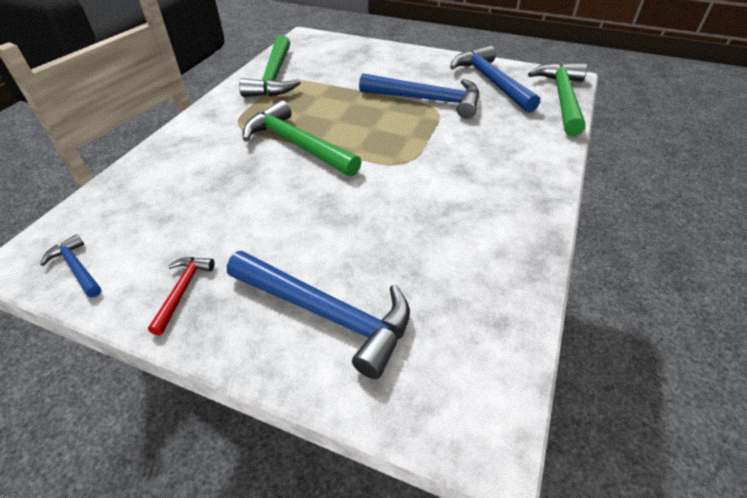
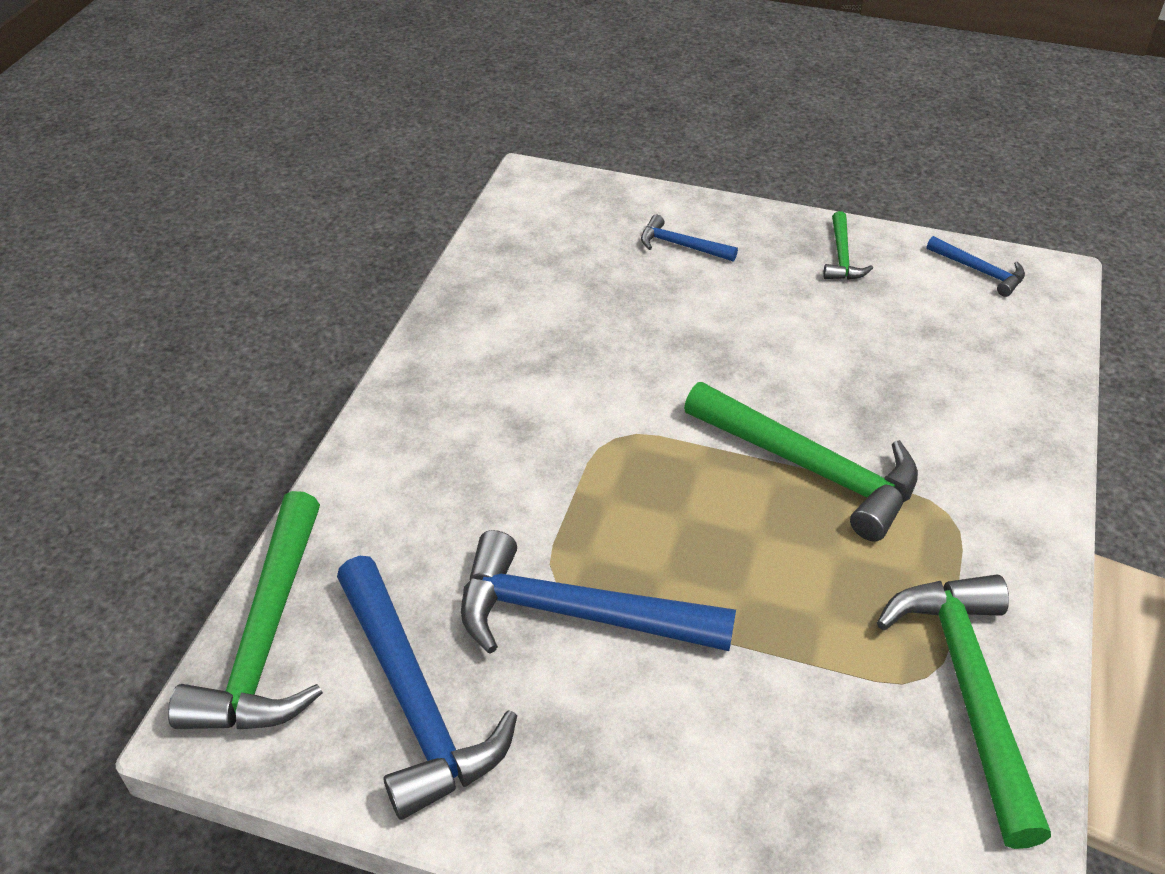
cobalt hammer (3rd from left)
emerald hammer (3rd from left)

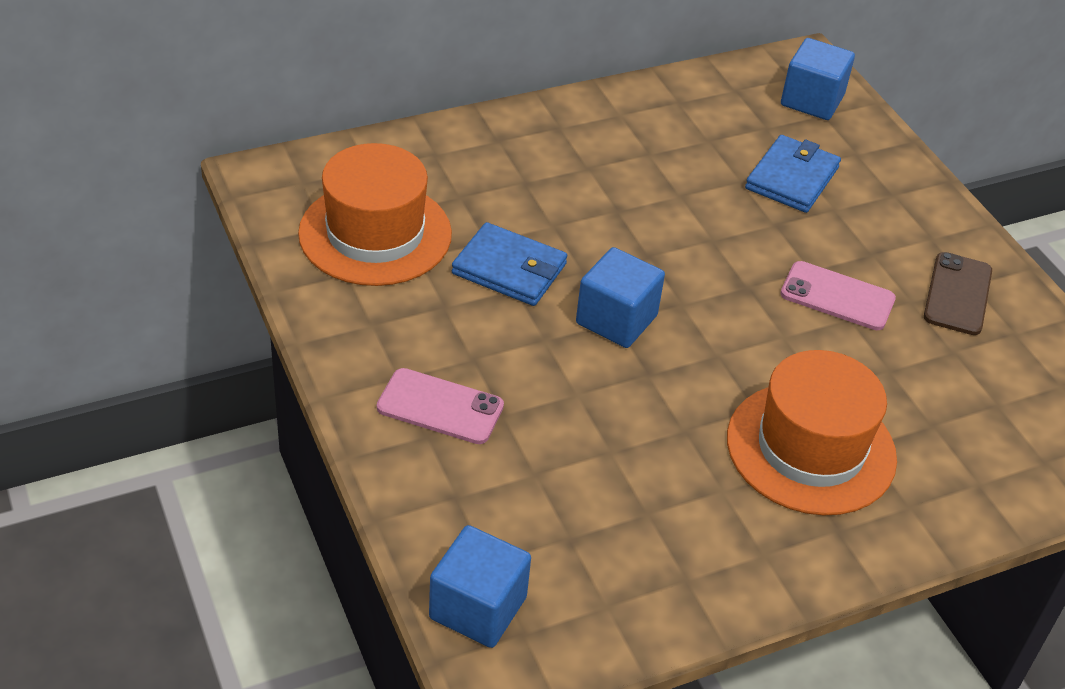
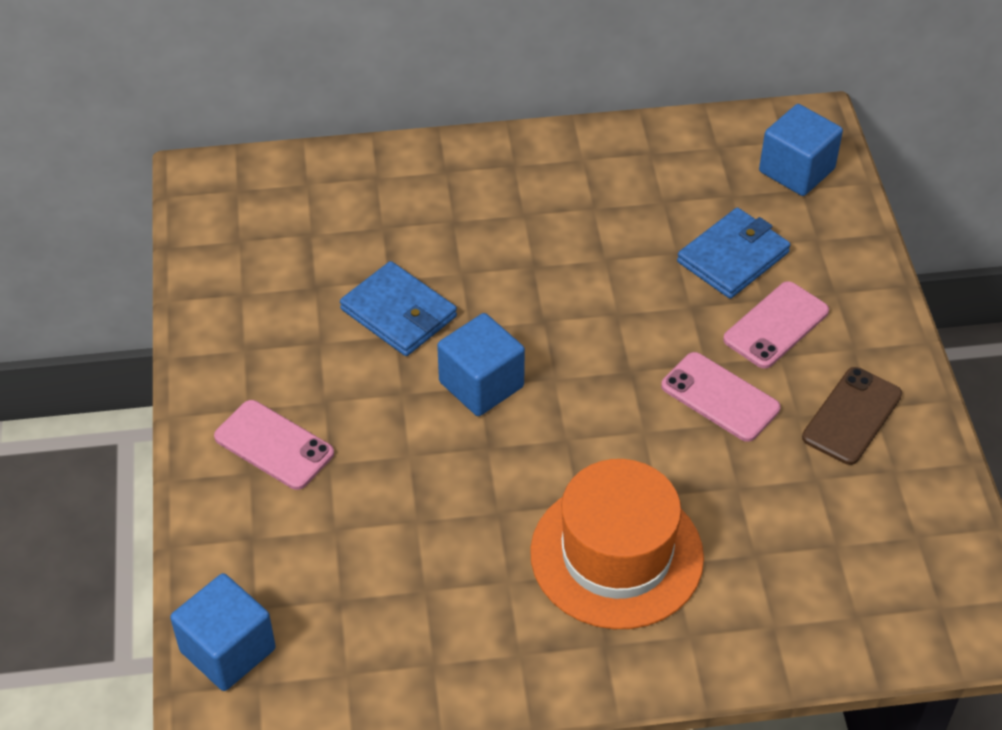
bright orange top hat (1st from left in the first image)
rosy smartphone (3rd from left)

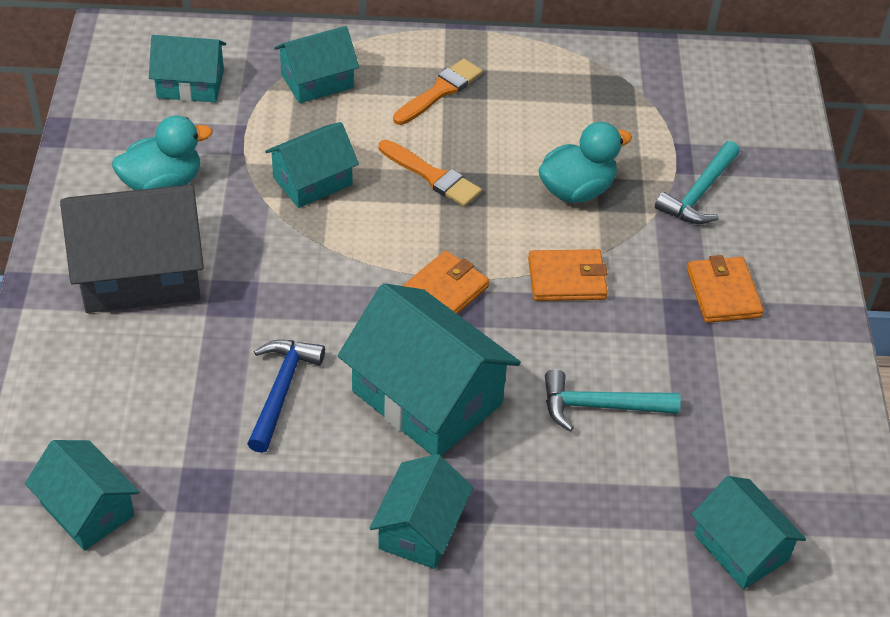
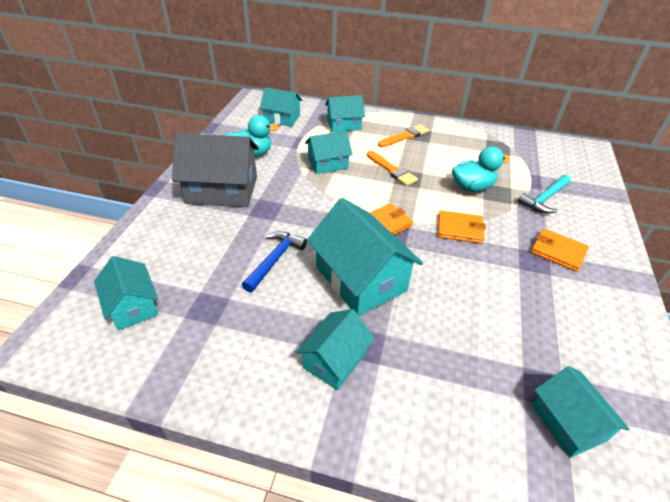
bright orange billfold (3rd from left)
turquoise hammer (1st from left in the first image)

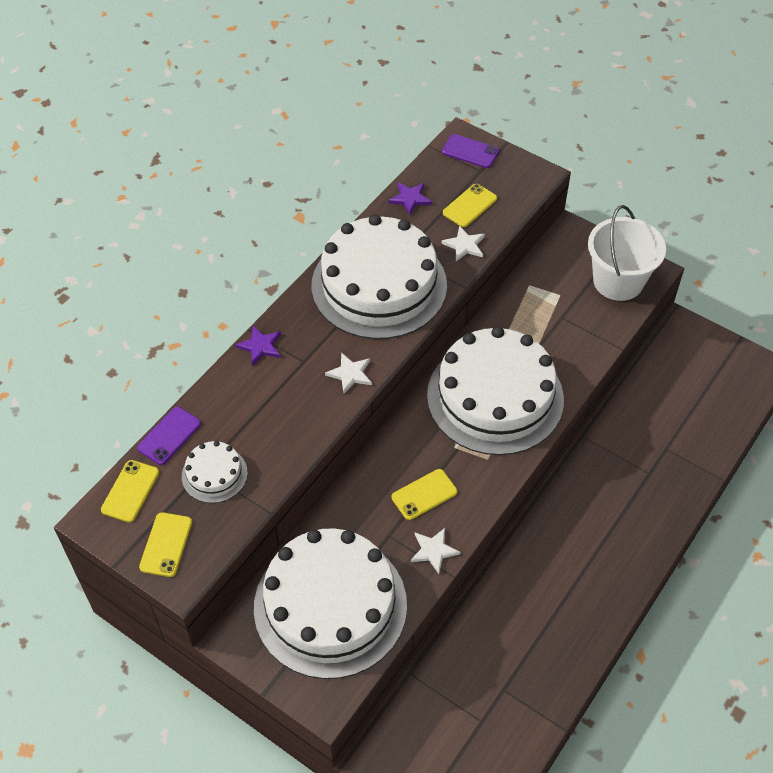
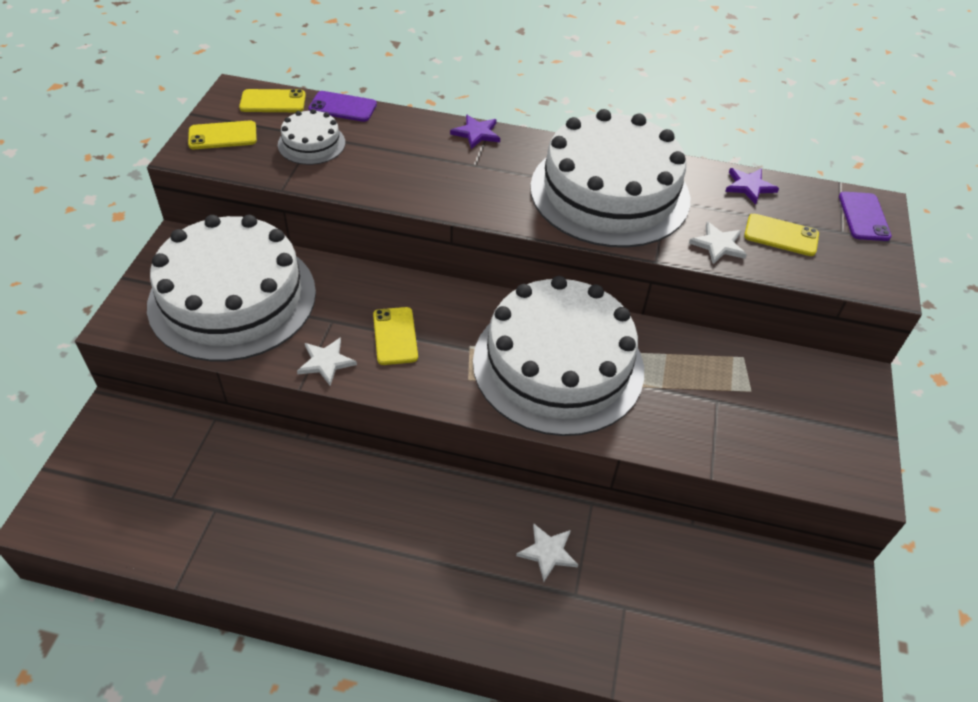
pure white bucket
pure white star (2nd from left)
golden smartphone (3rd from left)

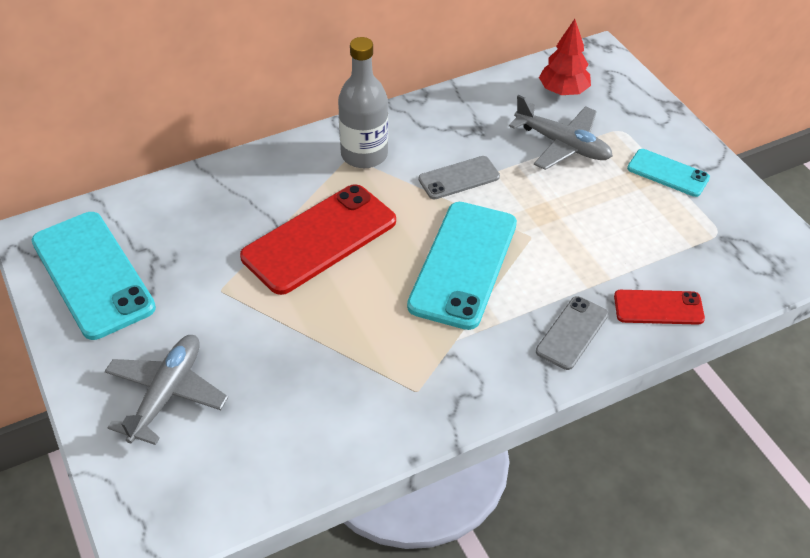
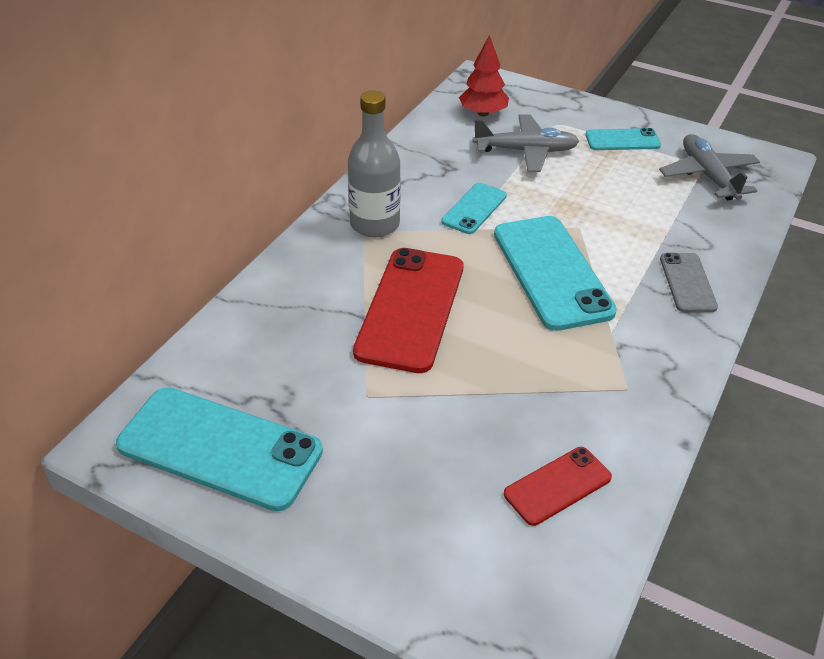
turquoise smartphone (2nd from left)
red smartphone (2nd from left)
gray aeroplane (2nd from left)

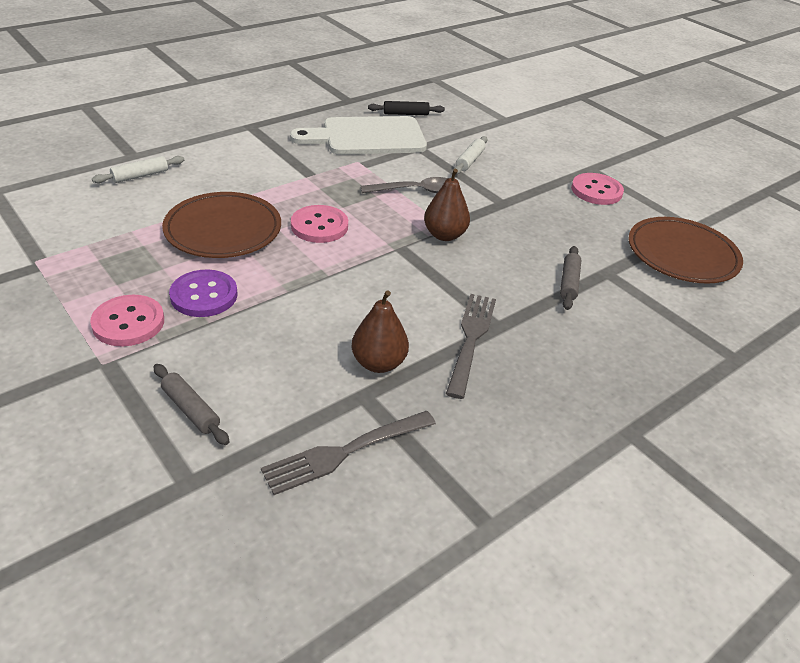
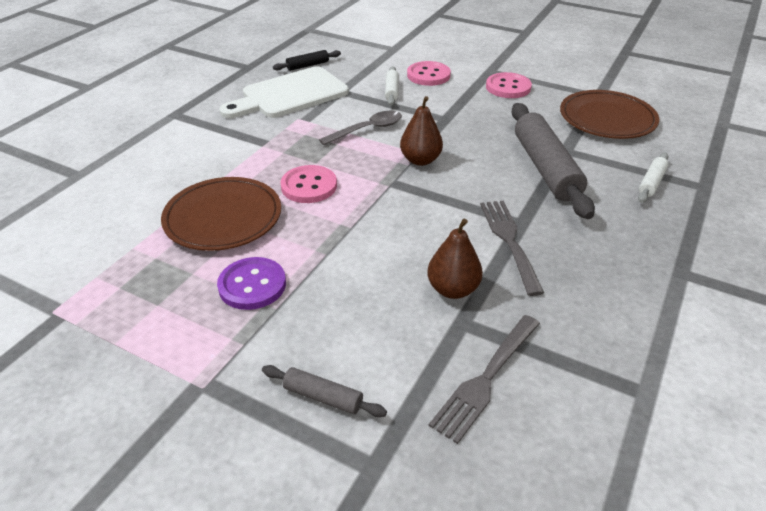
pure white dough roller (2nd from left)
gray dough roller (2nd from left)
rosy shirt button (2nd from left)

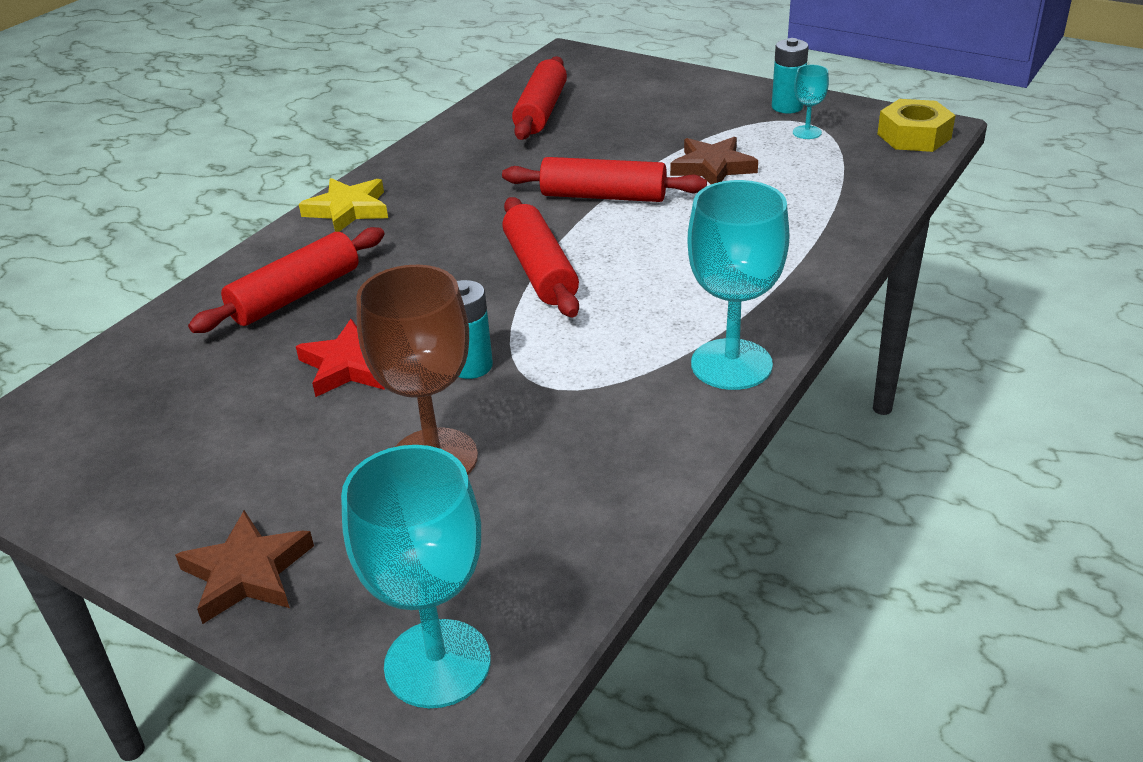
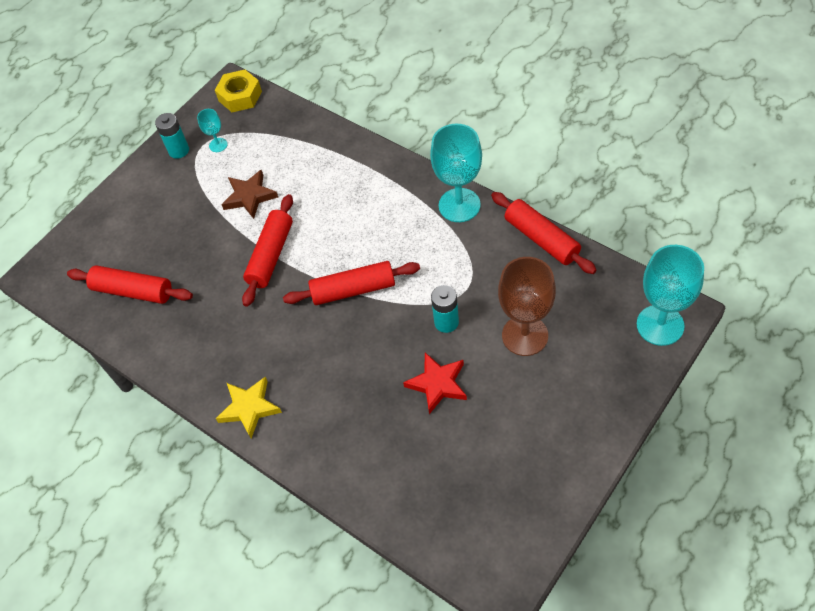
red dough roller (4th from left)
russet star (1st from left in the first image)

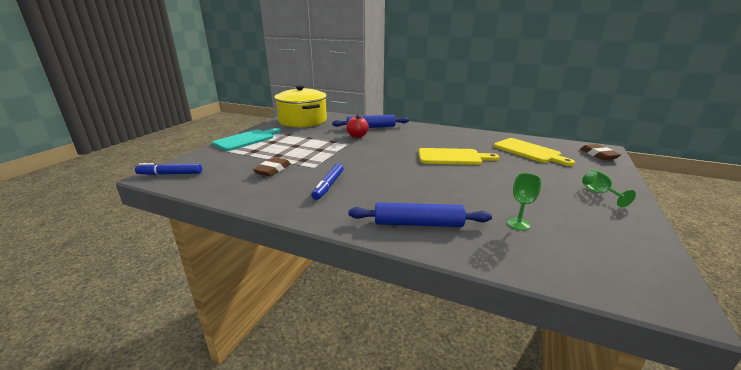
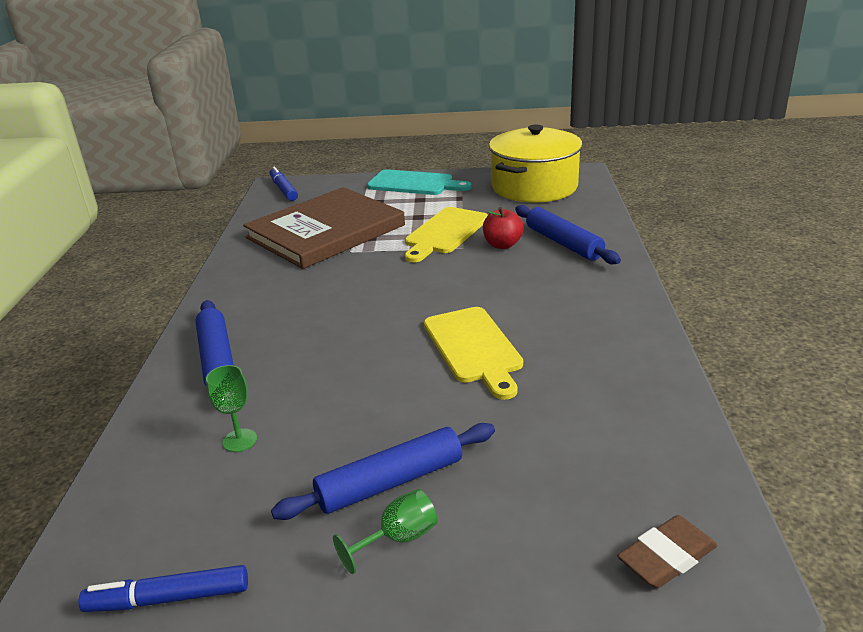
golden chopping board (1st from left)
russet hardback
cobalt felt pen (1st from left)
cobalt dough roller (2nd from left)

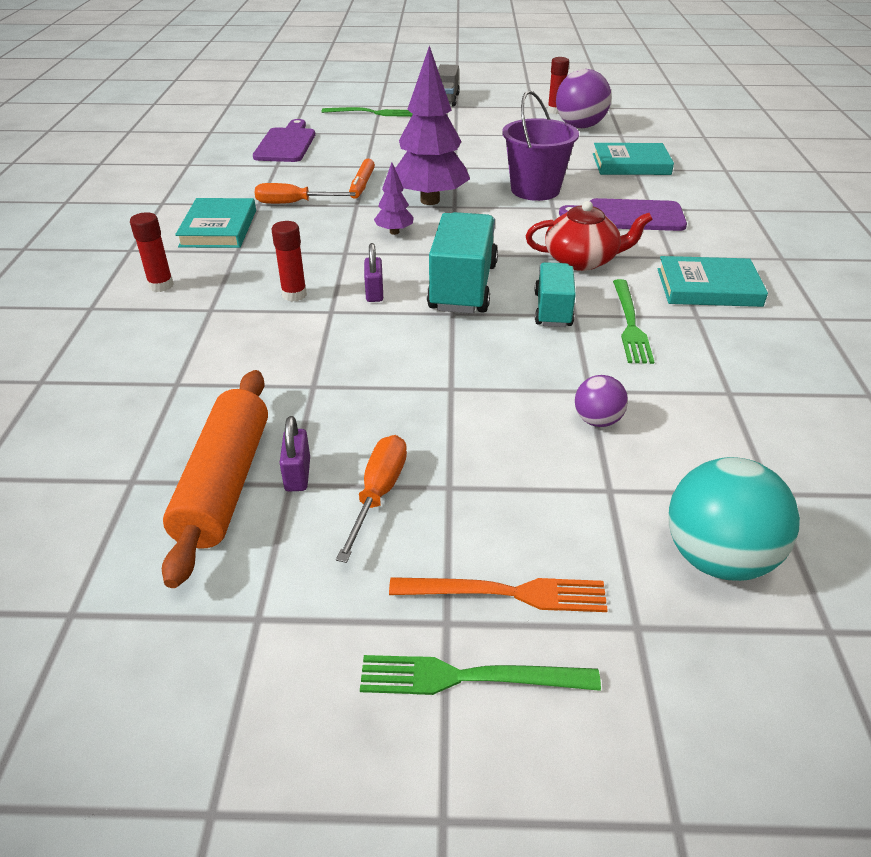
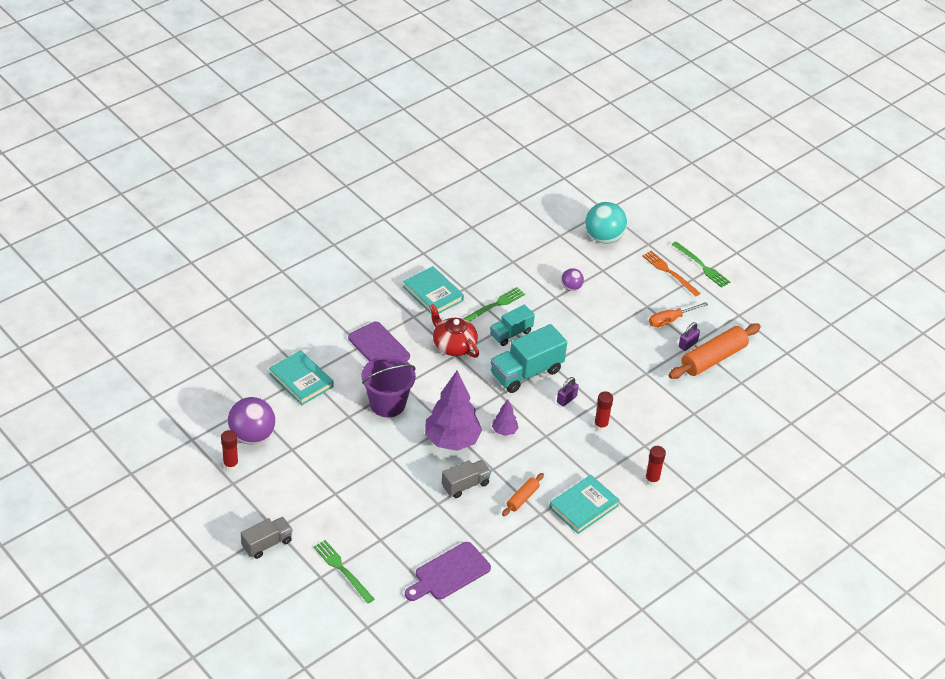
gray toy truck (2nd from left)
bright orange dough roller (1st from left)

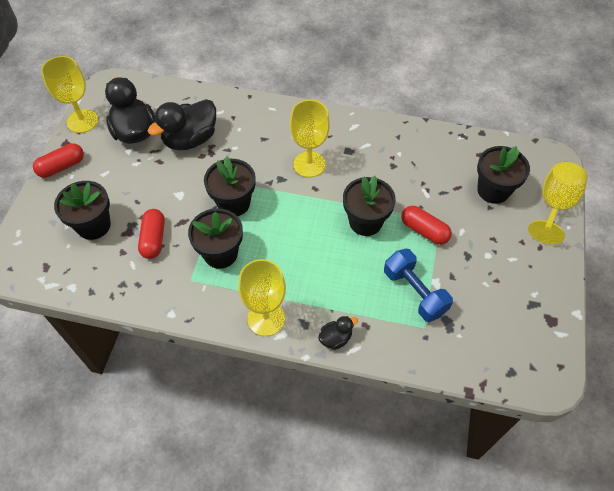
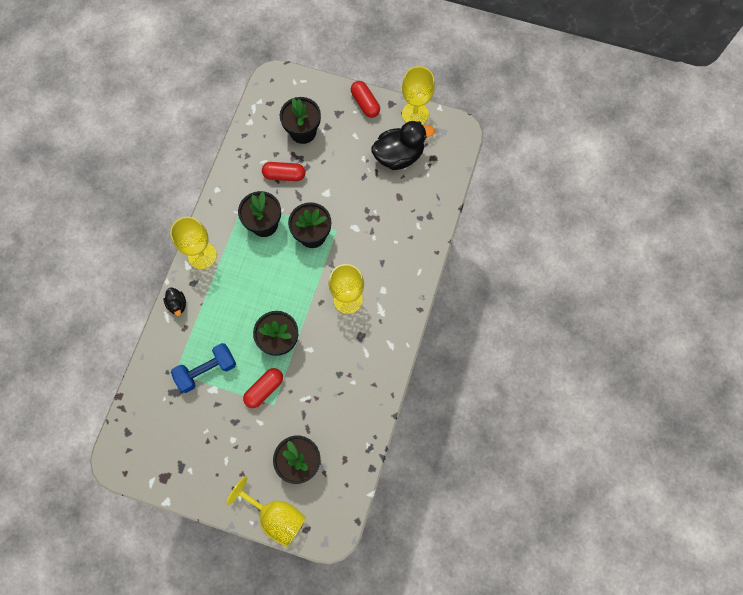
jet-black rubber duck (2nd from left in the first image)

